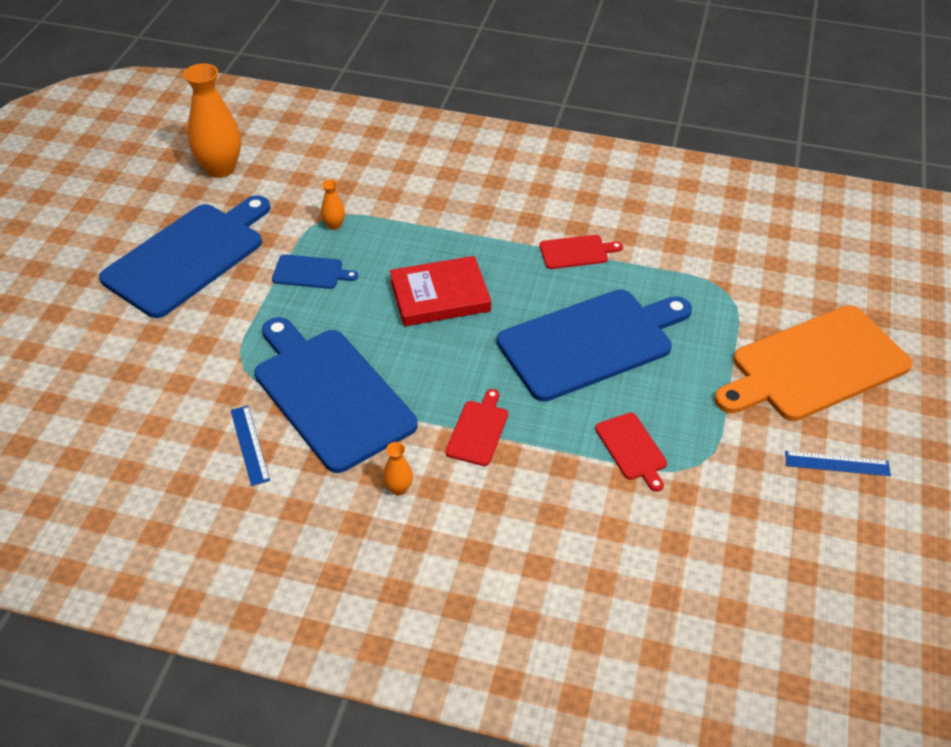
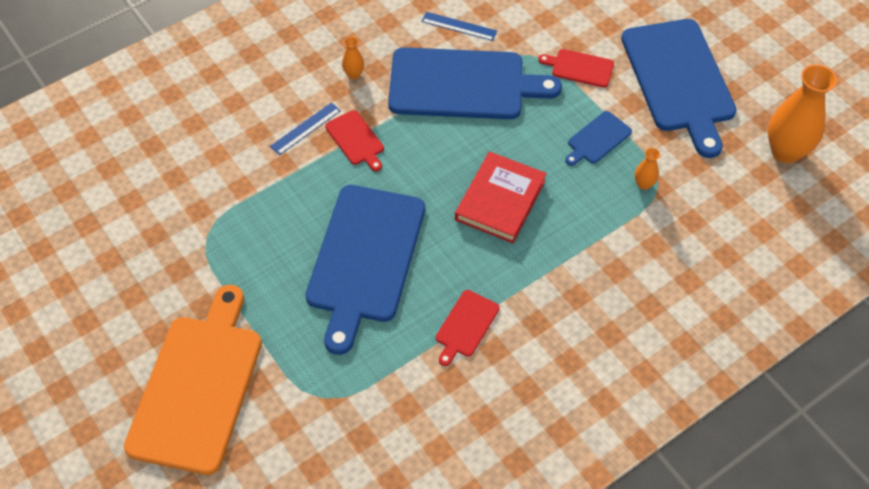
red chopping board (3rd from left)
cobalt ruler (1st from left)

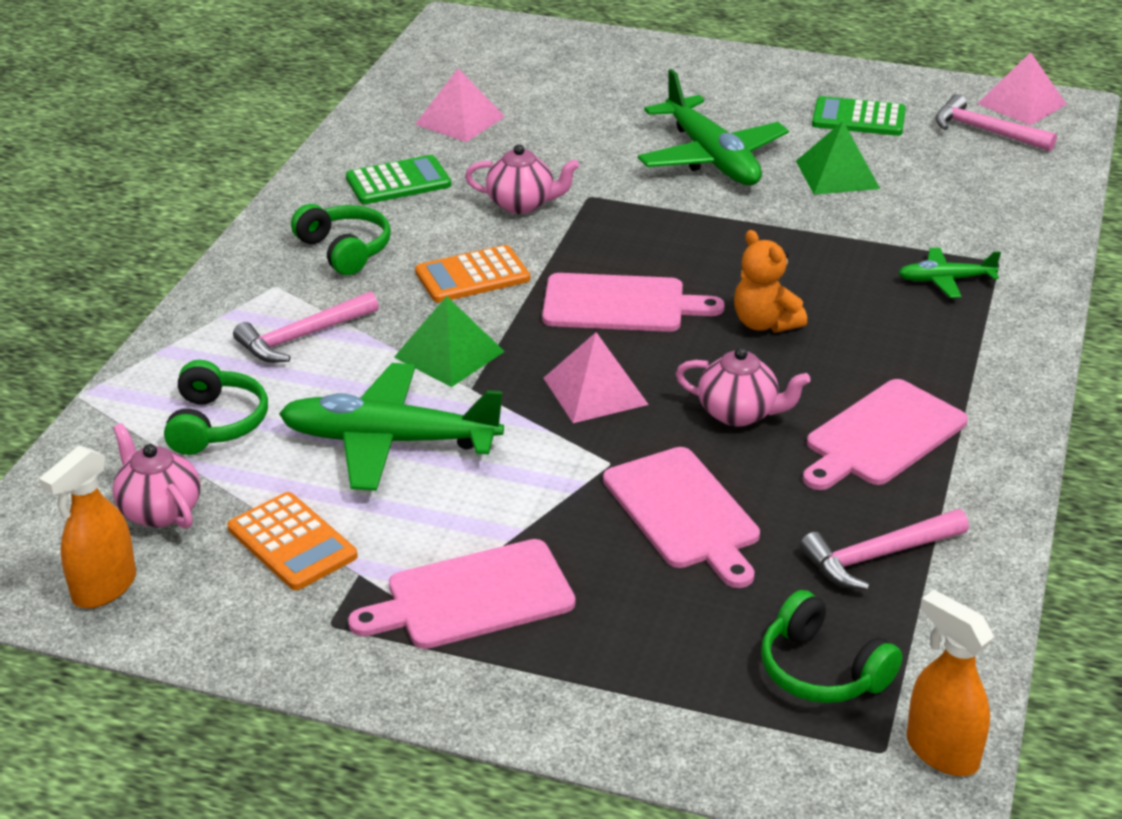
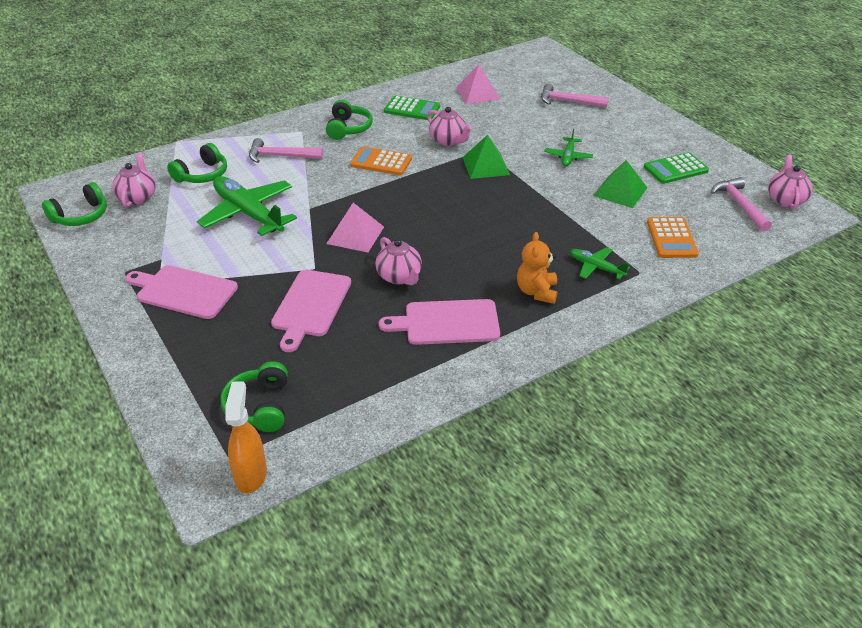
rosy china teapot (4th from left)
emerald aeroplane (2nd from left)
emerald pocket calculator (2nd from left)
bright orange stuffed bear
rosy chopping board (2nd from left in the first image)
emerald pyramid shape (1st from left)
emerald headset (1st from left)
bright orange pocket calculator (2nd from left)
rosy hammer (2nd from left)

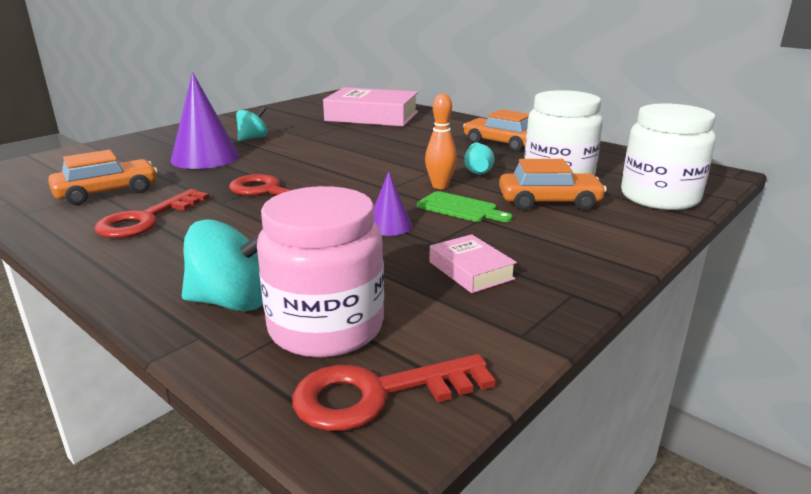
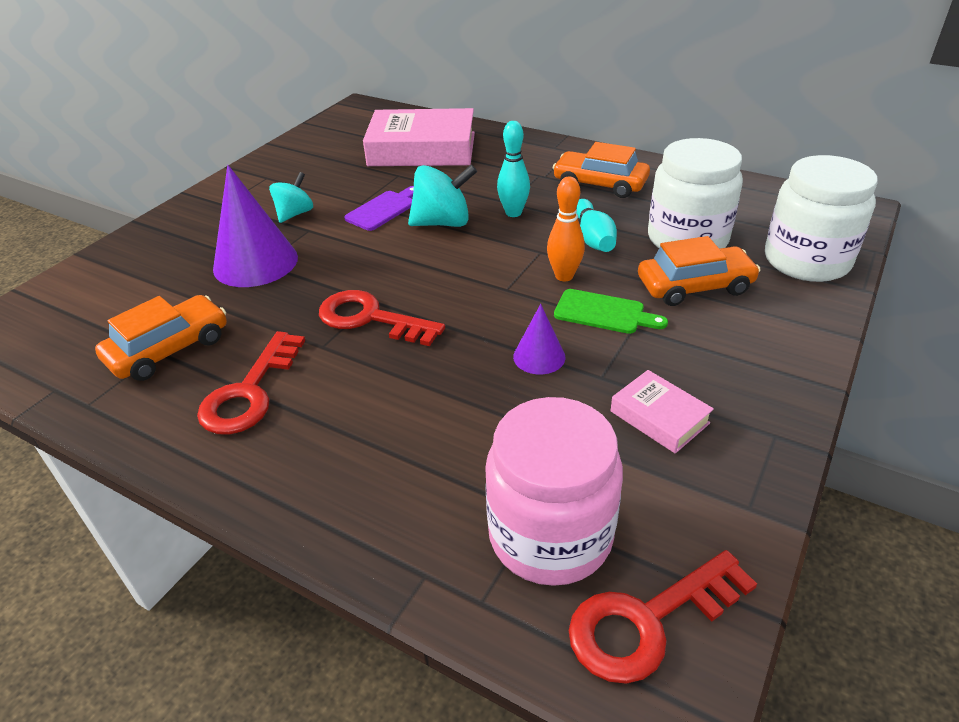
turquoise whirligig (2nd from left)
turquoise tenpin (1st from left)
violet chopping board

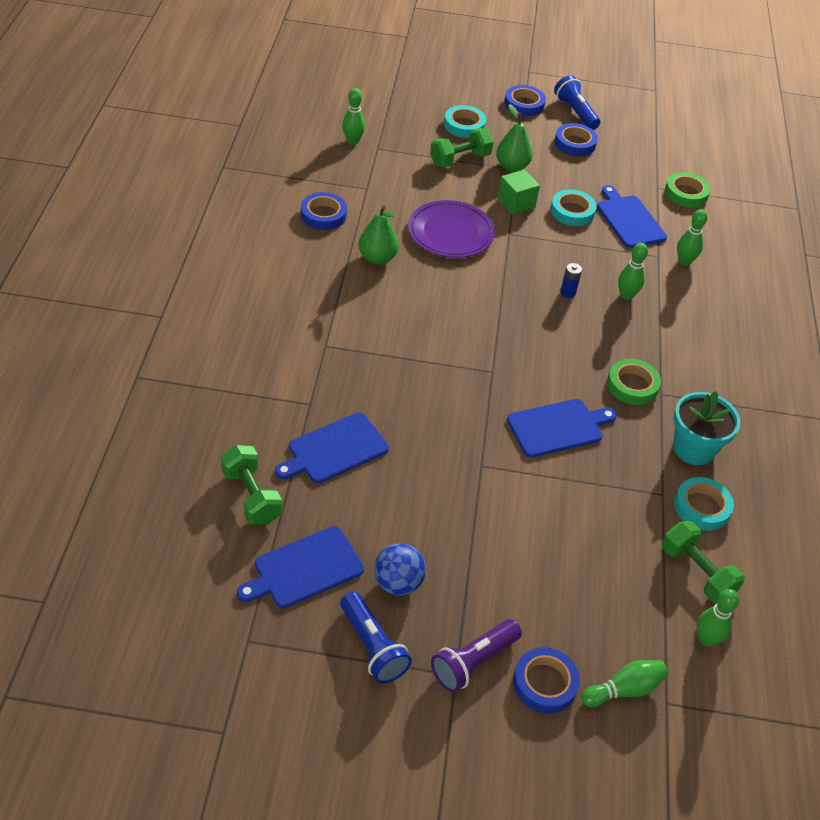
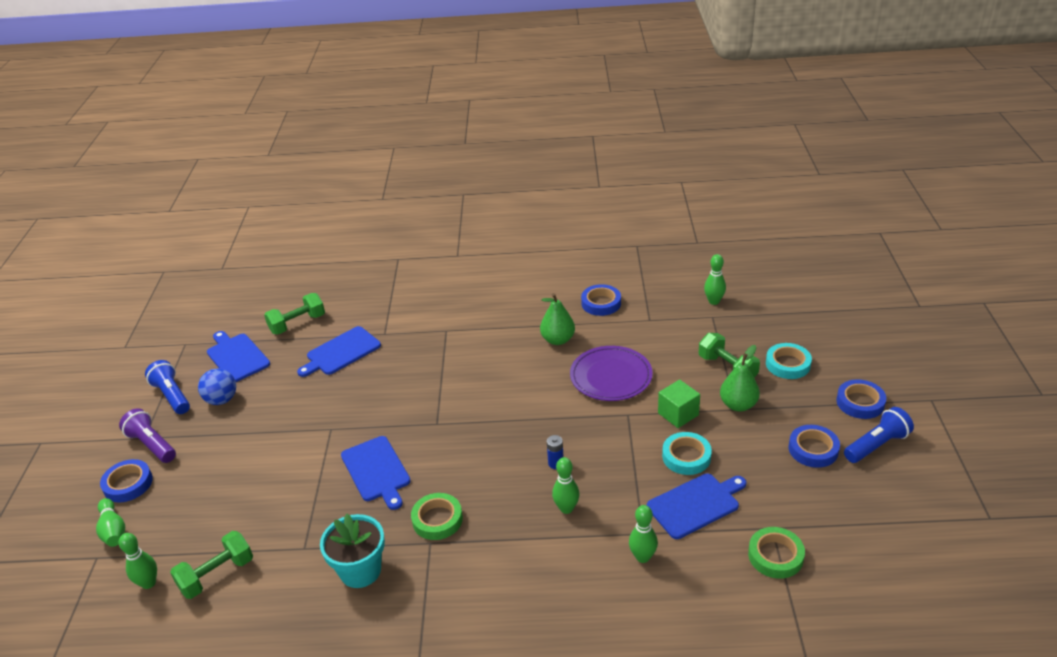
cobalt chopping board (2nd from left)
turquoise roll of tape (3rd from left in the first image)
cobalt torch (1st from left)

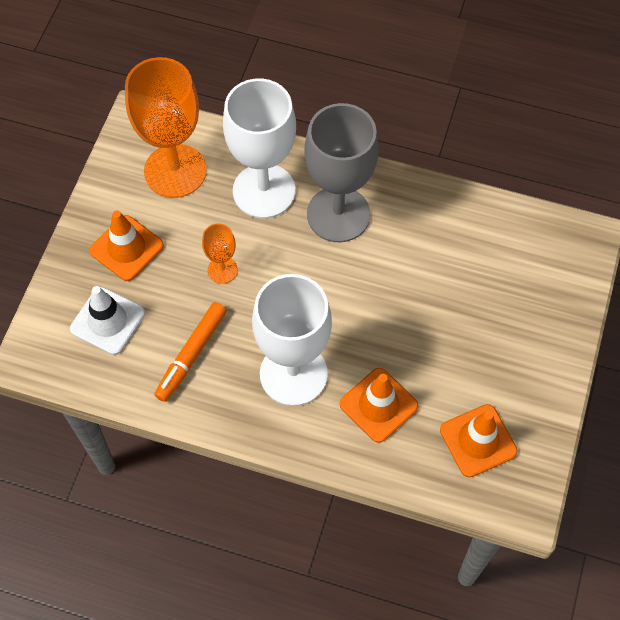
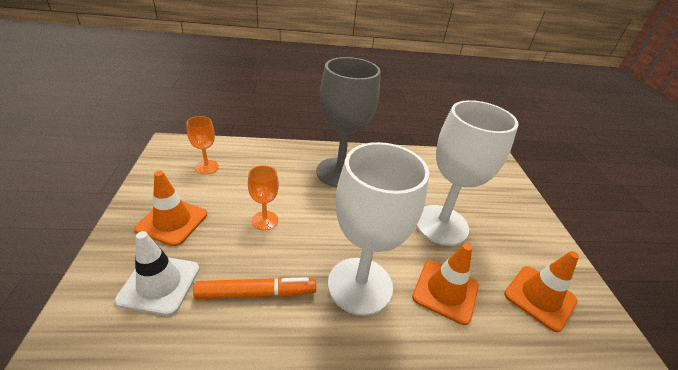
bright orange goblet (1st from left)
pure white goblet (2nd from left)
bright orange felt pen

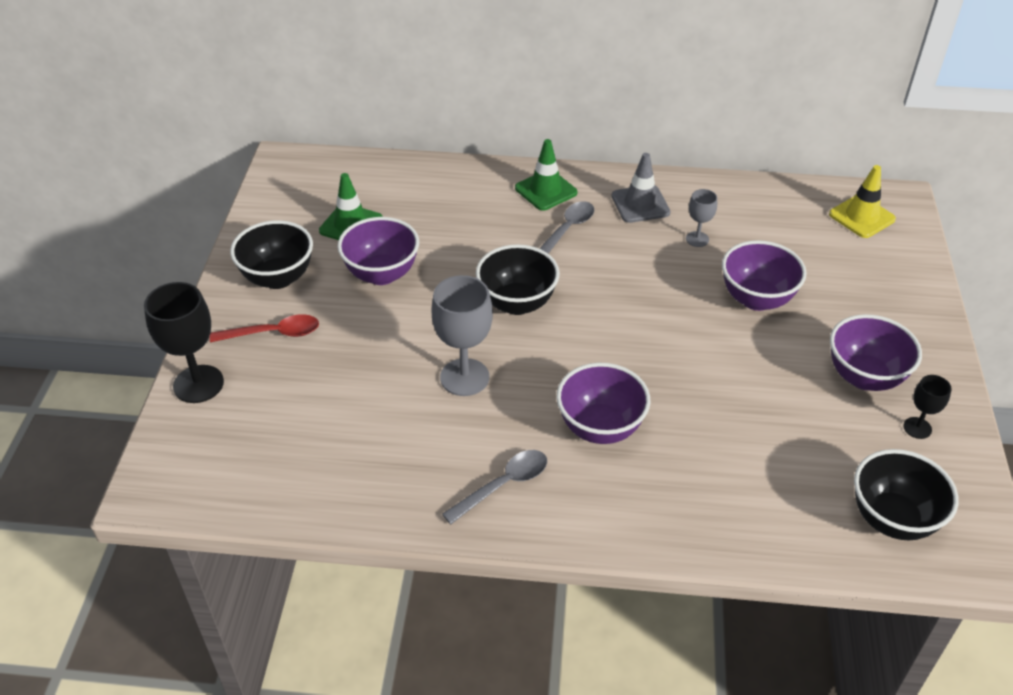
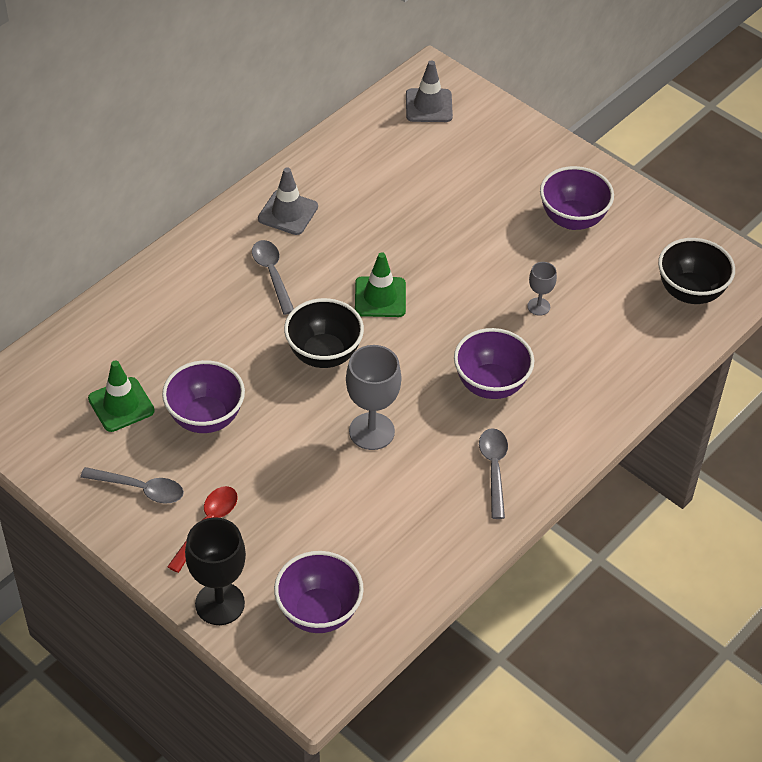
emerald safety cone (2nd from left)
gray safety cone (2nd from left)
gray goblet (2nd from left)
gray teaspoon (1st from left)
violet deep dish (2nd from left)
jet-black goblet (2nd from left in the first image)

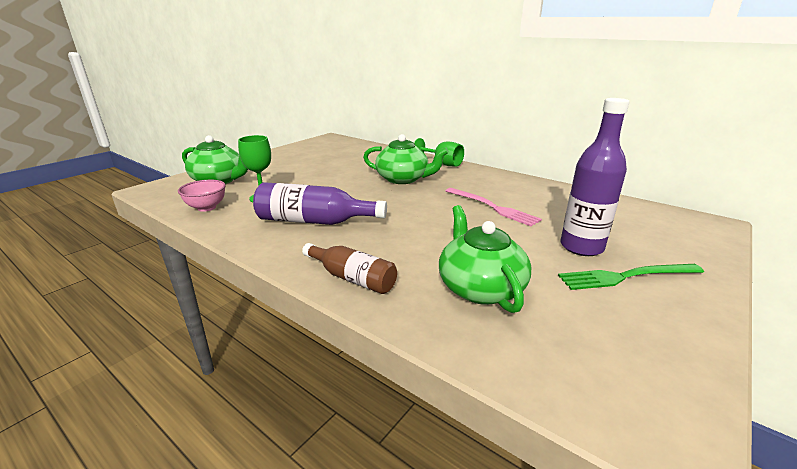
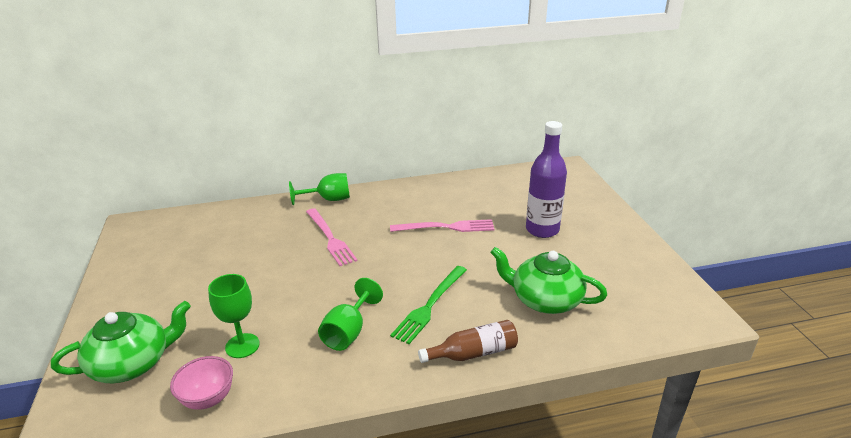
rosy fork (1st from left)
emerald goblet (3rd from left)
emerald fork

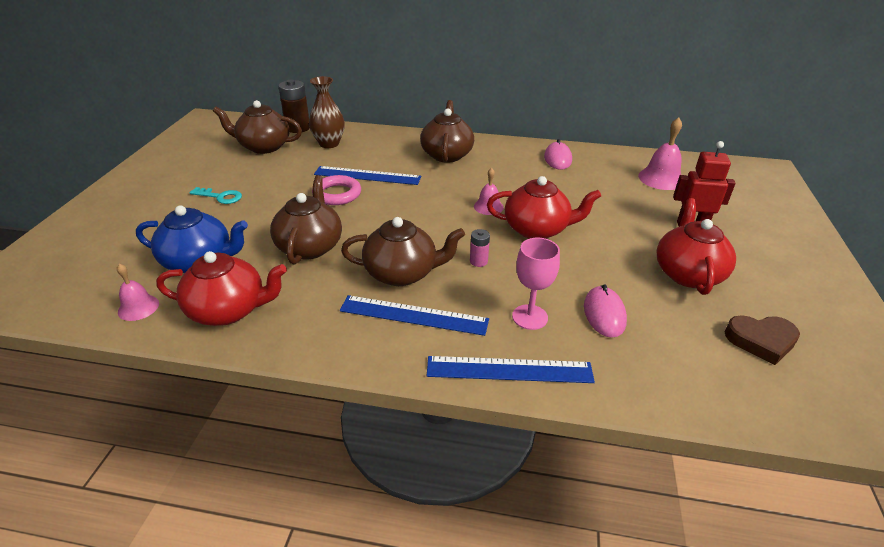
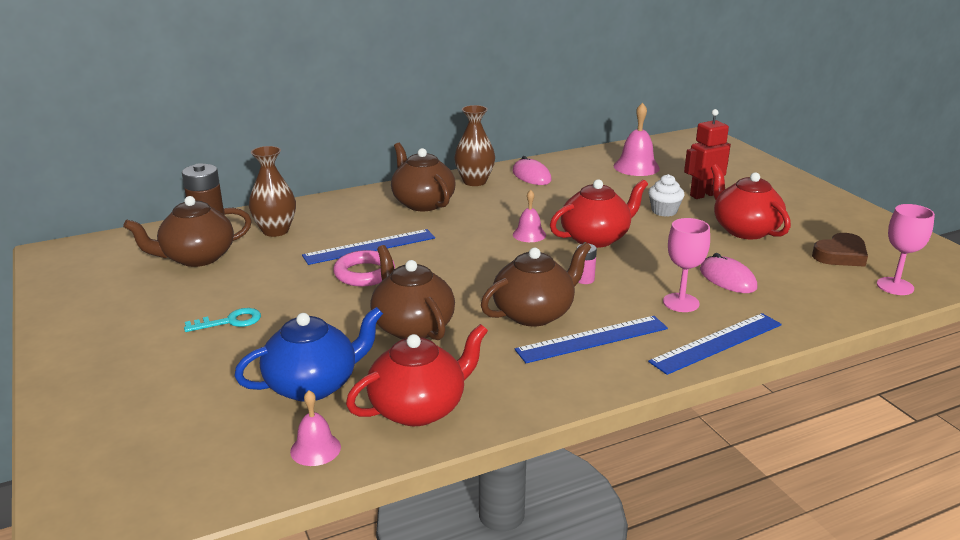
russet vase (2nd from left)
pure white cupcake
rosy goblet (2nd from left)

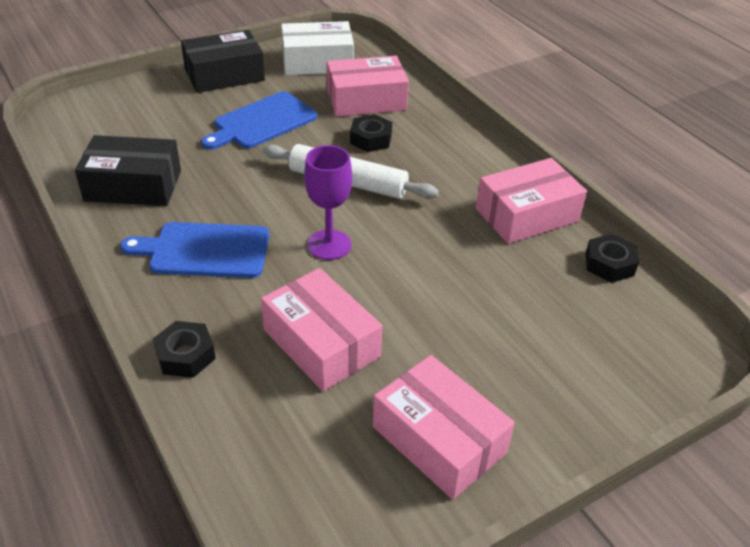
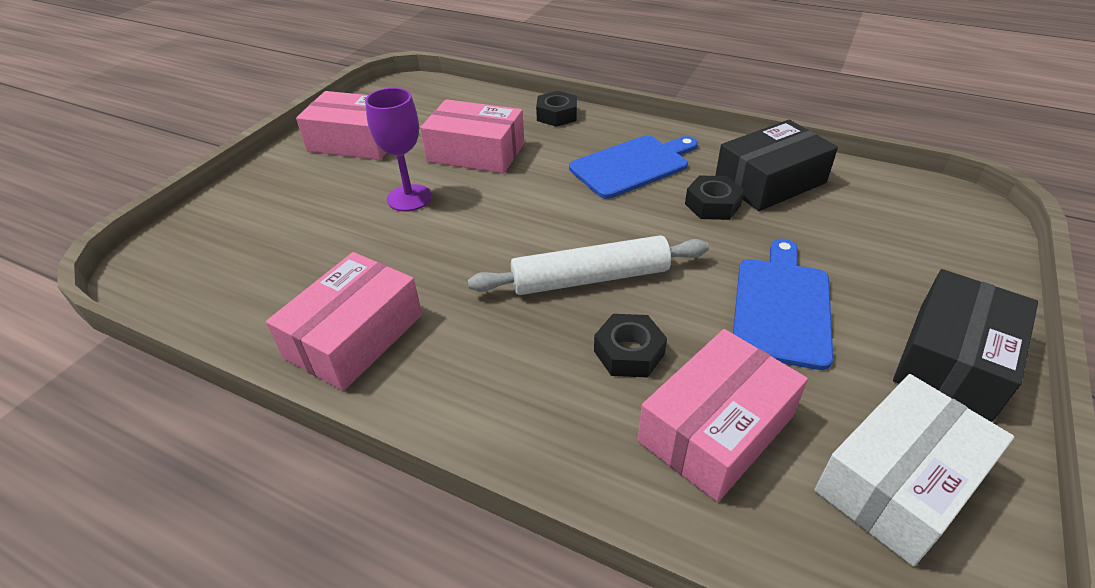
violet goblet
jet-black nut (3rd from left)

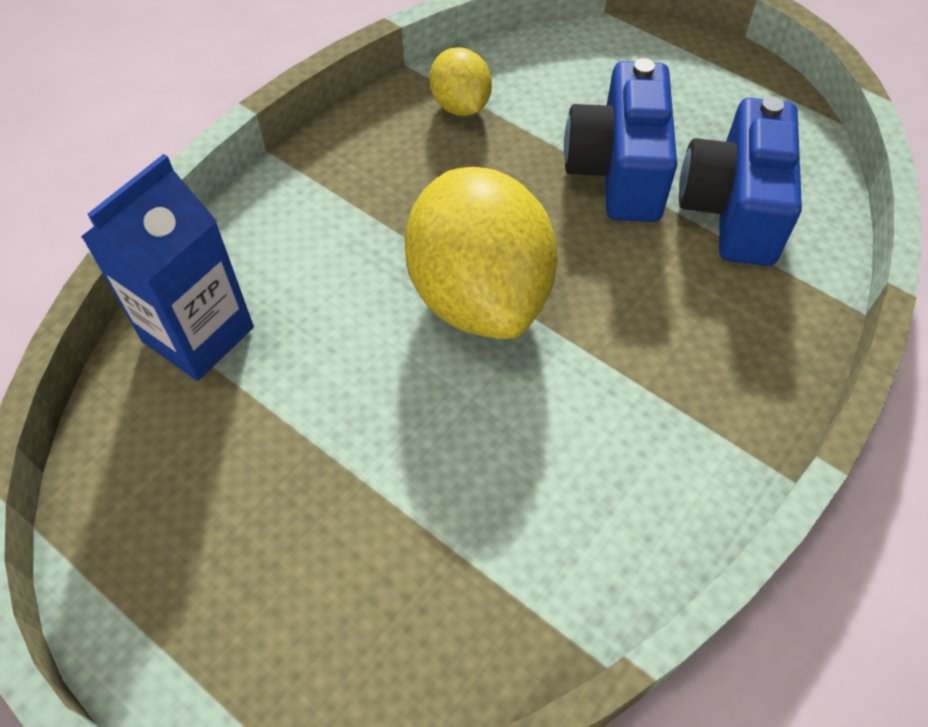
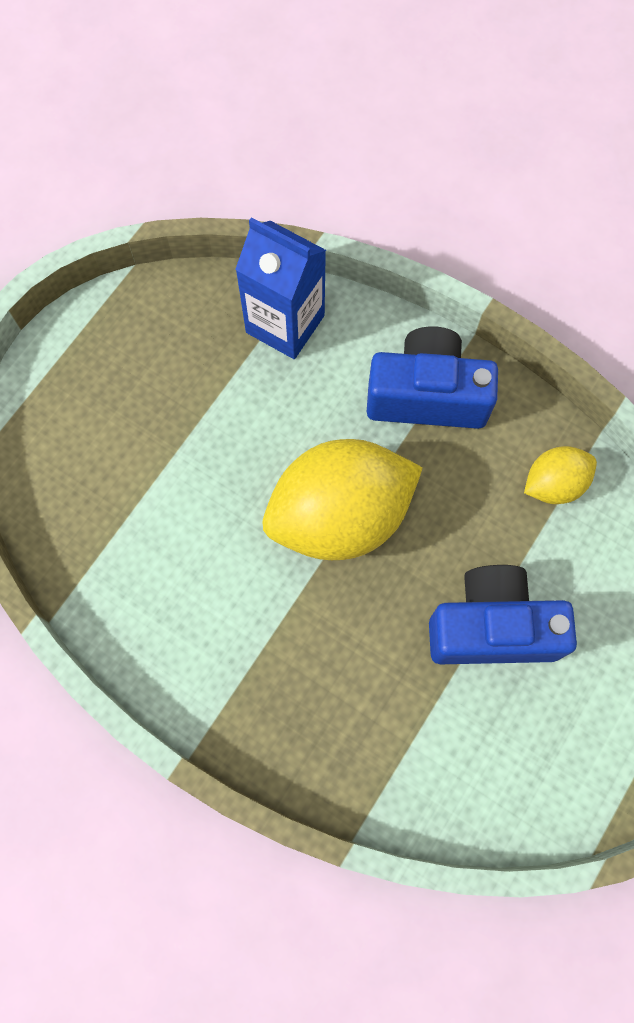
cobalt camera (1st from left)

